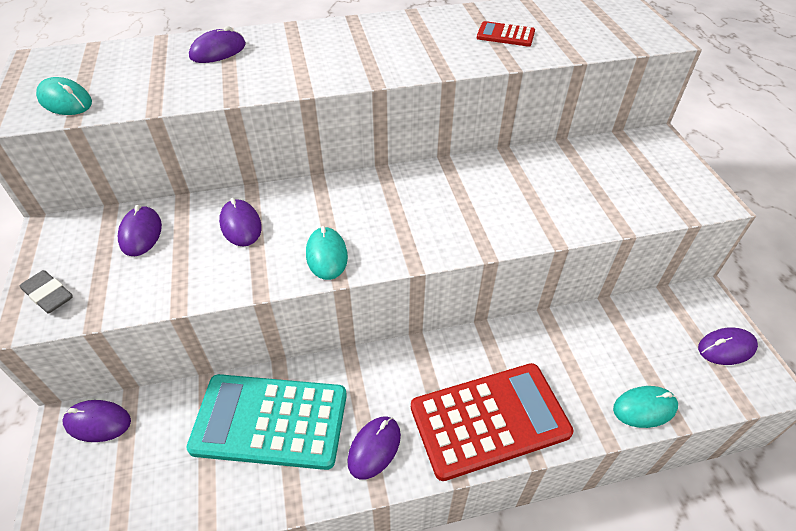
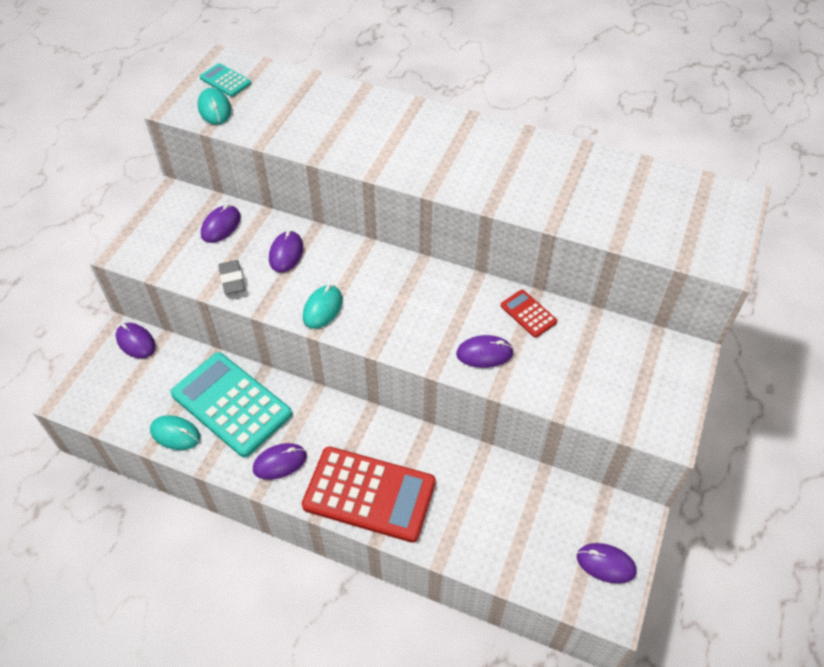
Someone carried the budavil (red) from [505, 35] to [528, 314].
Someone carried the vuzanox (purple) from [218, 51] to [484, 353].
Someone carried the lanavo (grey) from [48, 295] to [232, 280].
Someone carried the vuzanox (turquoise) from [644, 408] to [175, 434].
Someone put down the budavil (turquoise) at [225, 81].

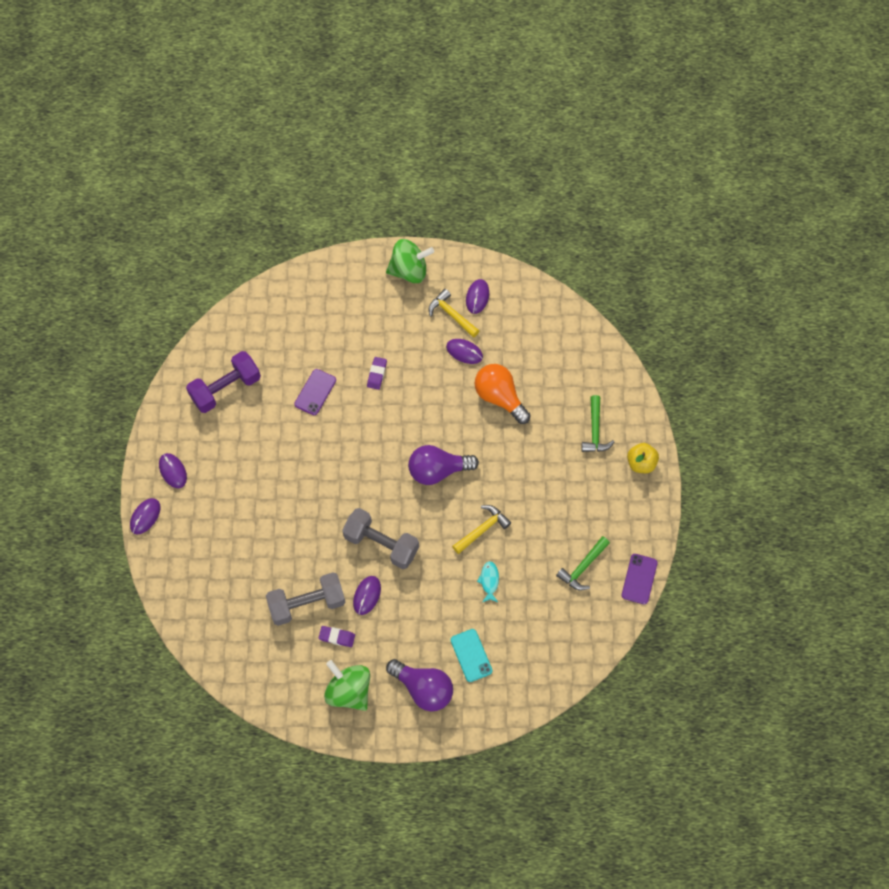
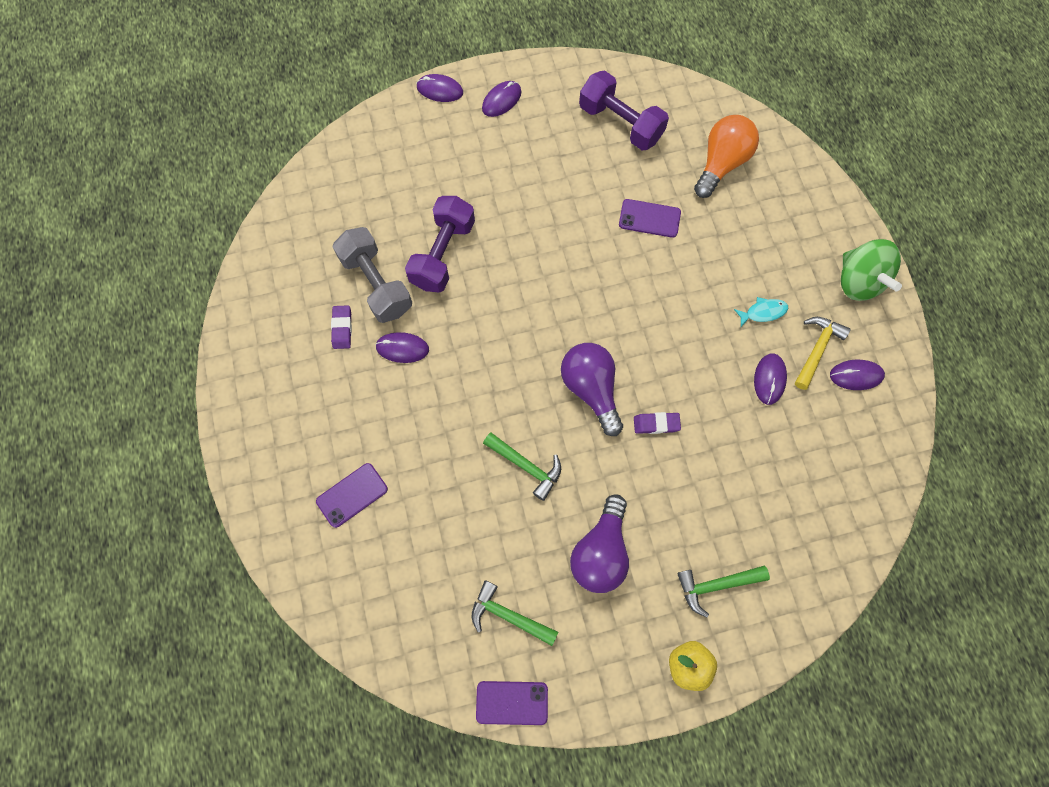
Someone carried the lanavo (purple) from [377, 374] to [656, 424].
Someone carried the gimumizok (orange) from [499, 397] to [721, 163].
Someone repainted the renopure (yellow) at [482, 529], which became the renopure (green) at [526, 466].
Someone took away the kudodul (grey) at [381, 544].
Someone carried the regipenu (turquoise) from [489, 581] to [763, 312].
Someone repainted the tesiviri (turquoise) at [471, 655], which became the tesiviri (purple) at [352, 495].
Someone carried the gimumizok (purple) from [423, 688] to [600, 552].
Someone took away the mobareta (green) at [349, 691].
Someone put down the kudodul (purple) at [443, 254].

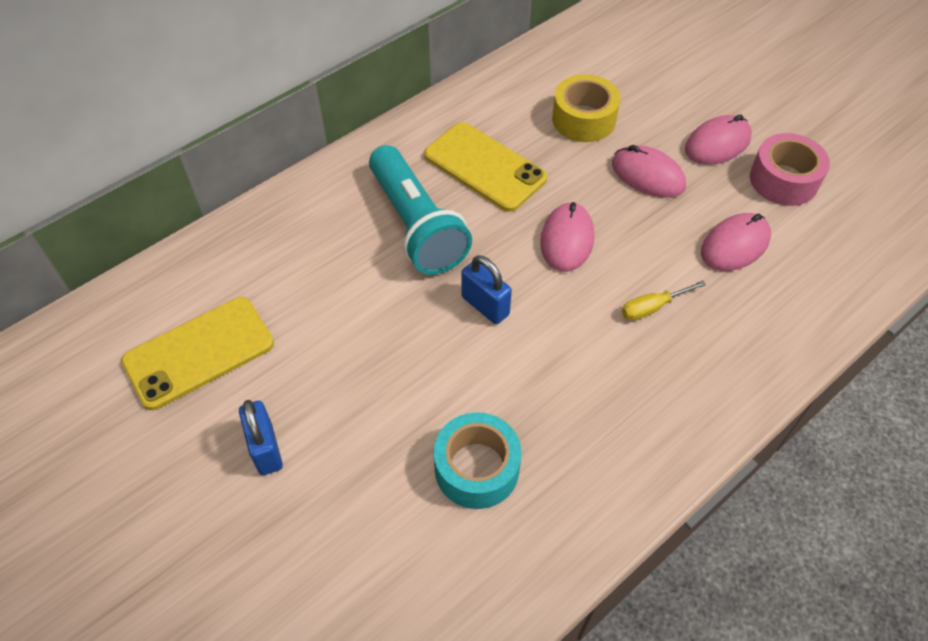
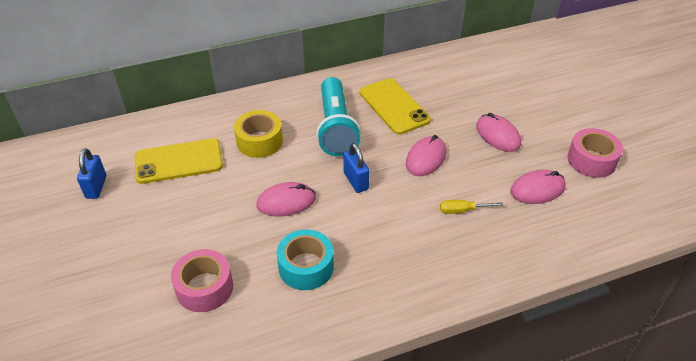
Someone carried the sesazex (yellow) from [583, 119] to [259, 141].
Someone carried the vuzanox (pink) from [717, 144] to [286, 202].
Someone carried the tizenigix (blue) from [266, 449] to [96, 187].
Someone put down the sesazex (pink) at [204, 288].

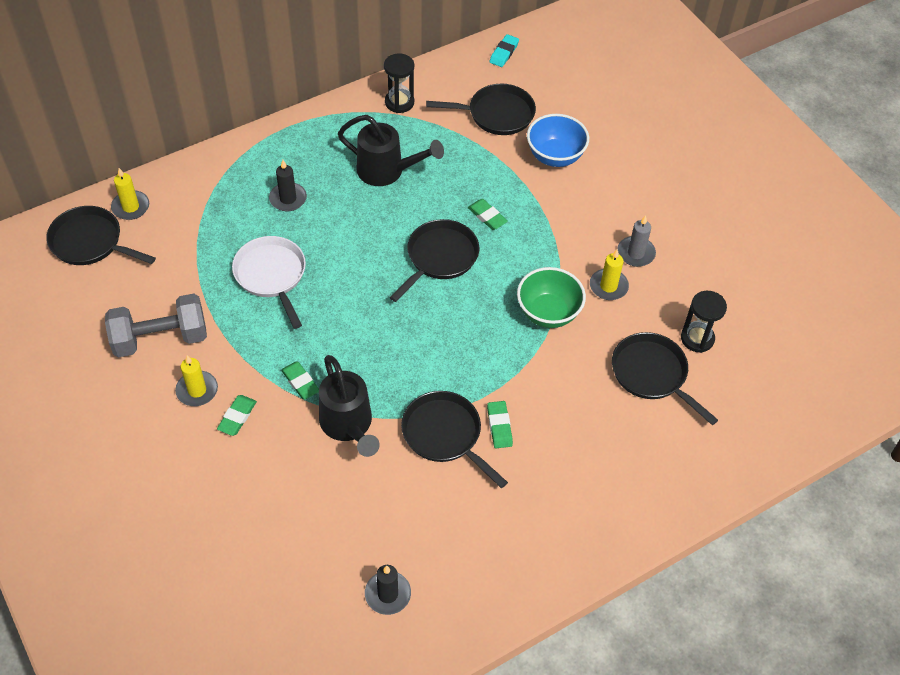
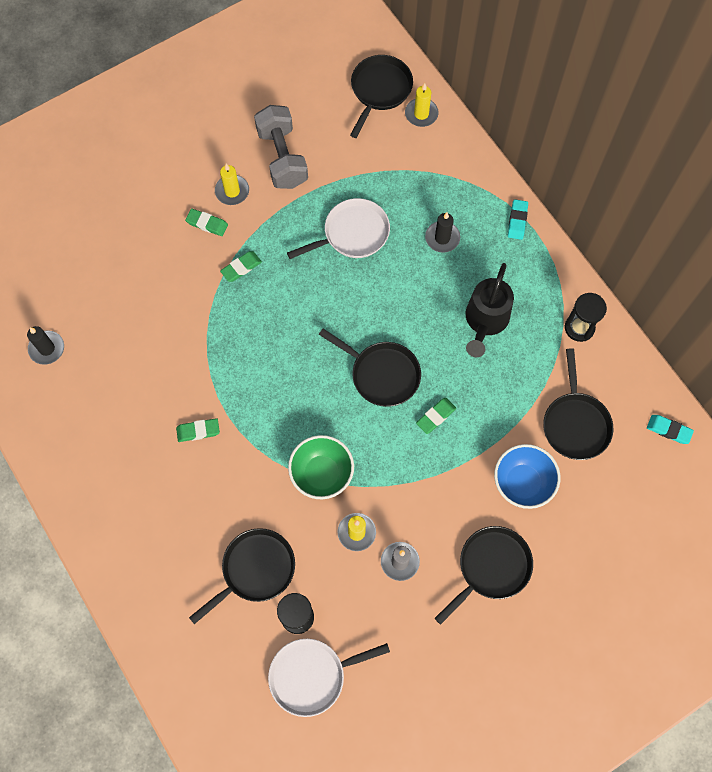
Someone took away the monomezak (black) at [348, 425].
Someone carried the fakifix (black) from [445, 435] to [491, 568].
Someone put down the lanavo (turquoise) at [517, 221].
Someone put down the fakifix (white) at [312, 675].

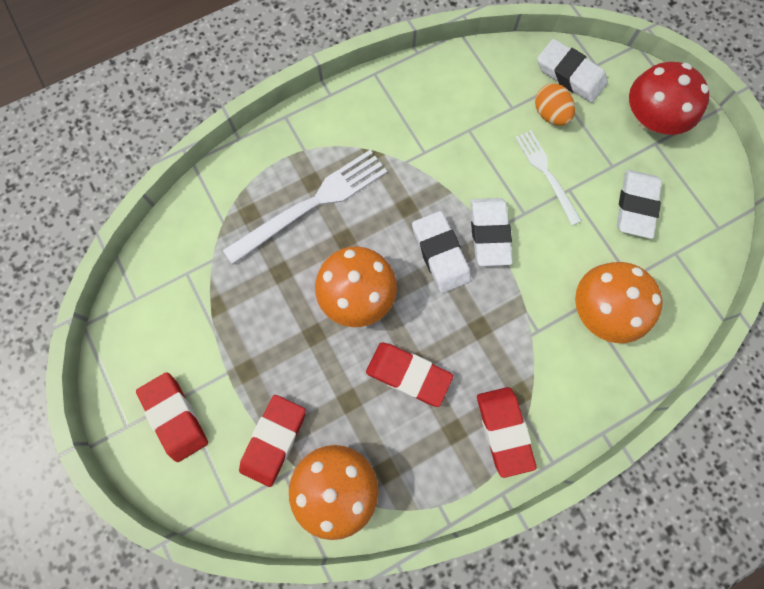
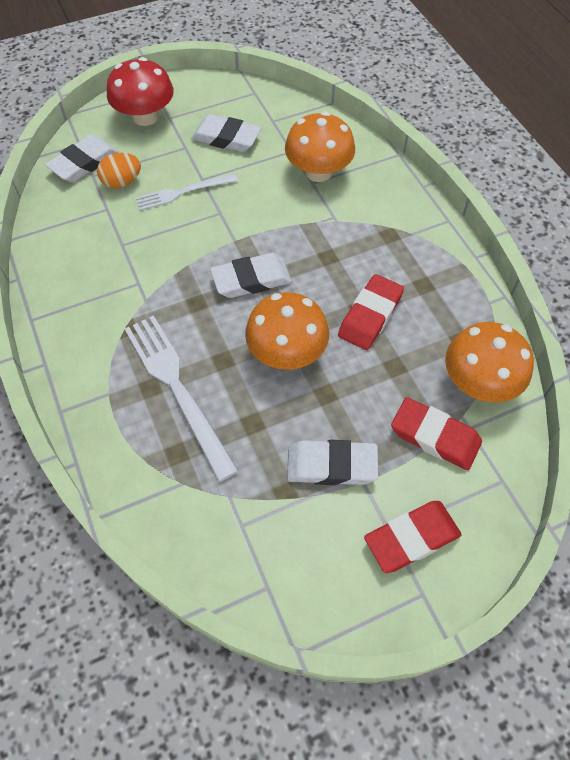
Someone carried the lanavo (white) from [489, 233] to [331, 465].
Someone took away the lanavo (red) at [504, 431].

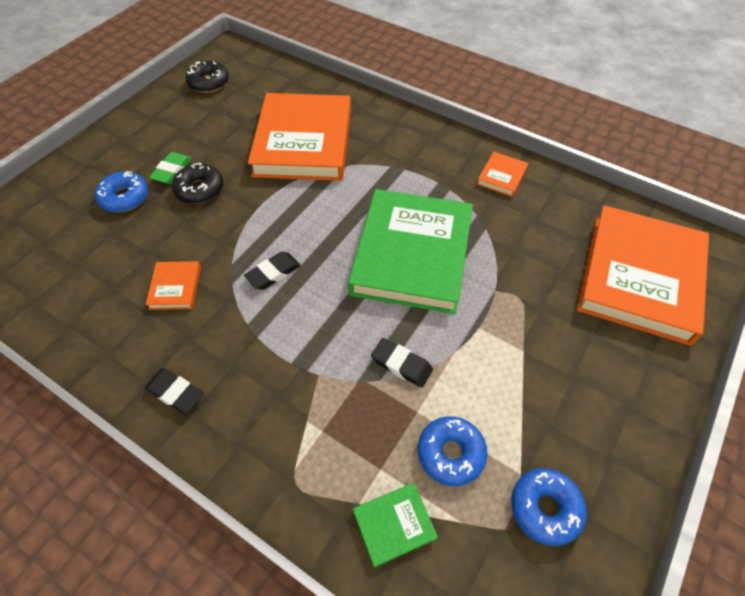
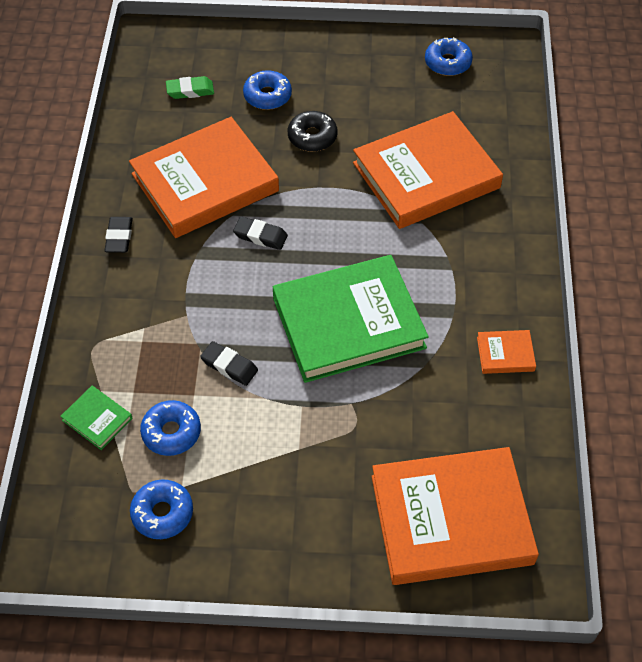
Someone repainted the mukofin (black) at [209, 83], which became the mukofin (blue) at [447, 63].
Someone carried the lanavo (green) from [172, 171] to [190, 91].
Someone scaled the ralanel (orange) at [175, 287] by 2.47.
Someone rotated the lanavo (black) at [401, 365] by 60 degrees counterclockwise.

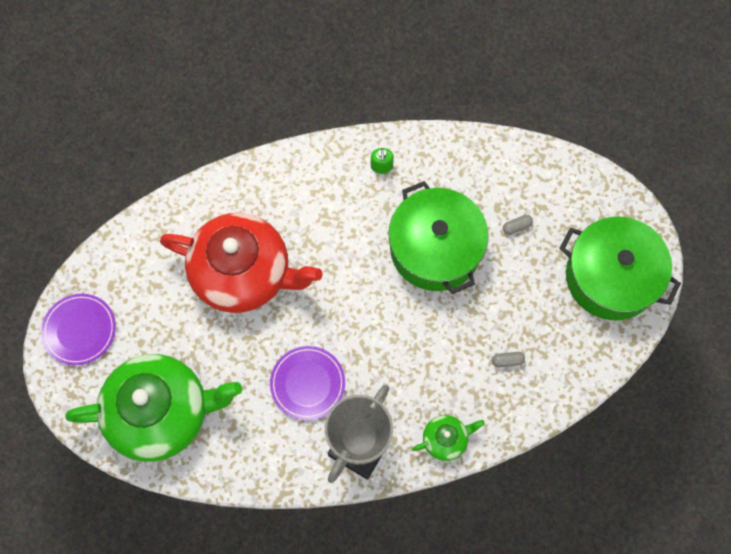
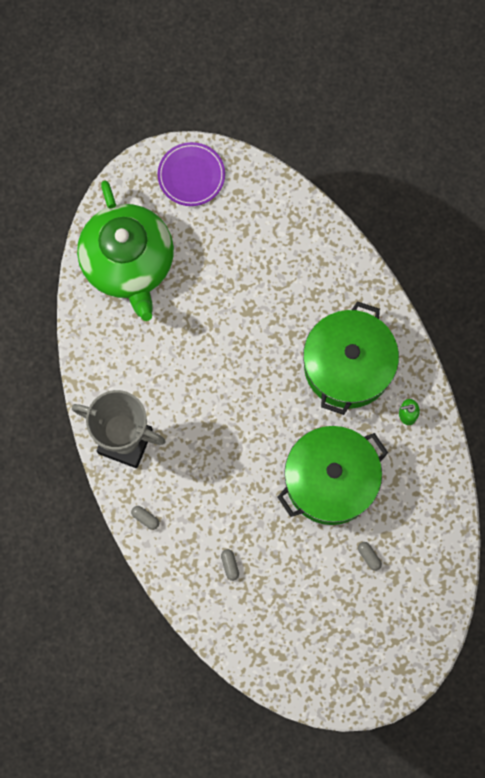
Someone took away the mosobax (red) at [243, 273].
Someone carried the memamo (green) from [611, 277] to [348, 366].
Someone took away the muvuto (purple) at [307, 383].
Someone swapped the mosobax (green) at [445, 439] for the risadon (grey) at [145, 518].

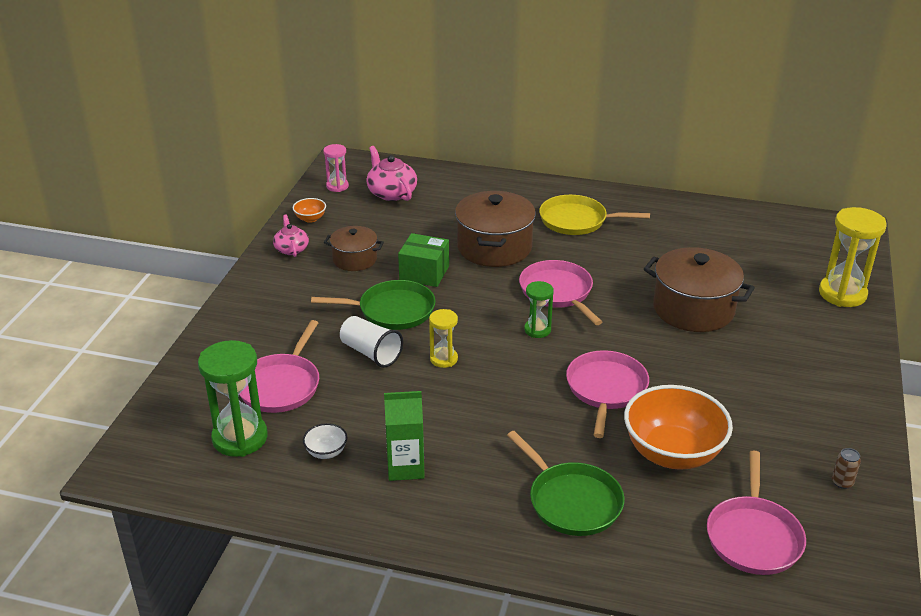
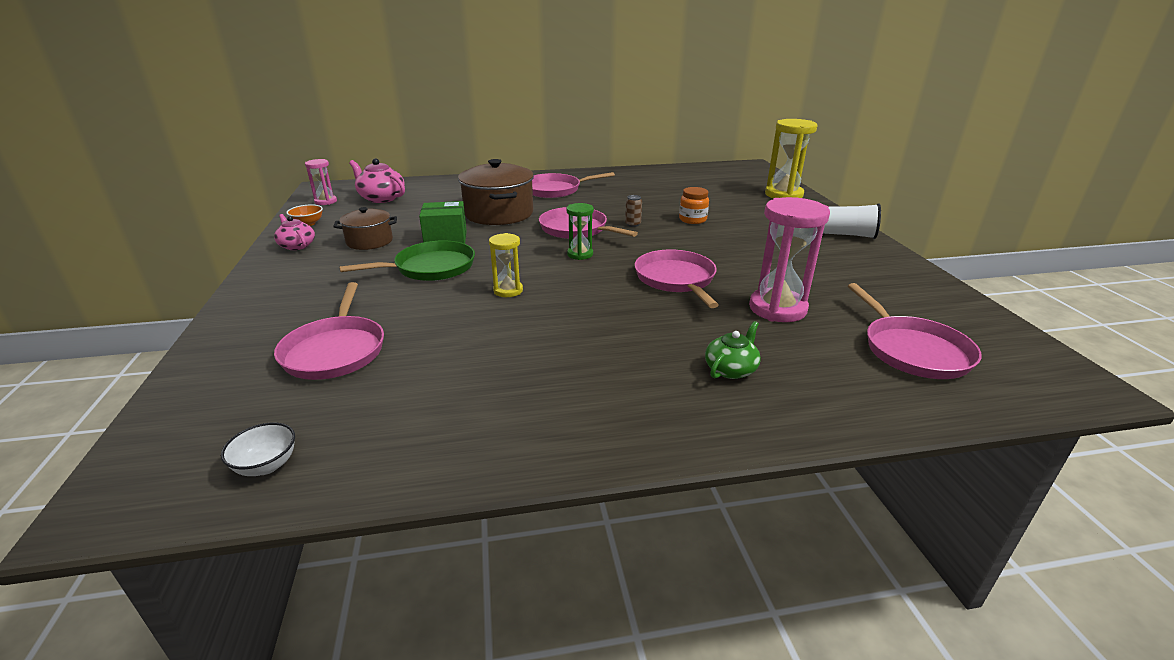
Someone repainted the fakifix (yellow) at [576, 220], which became the fakifix (pink) at [555, 190].
Someone swapped the memamo (brown) at [693, 309] for the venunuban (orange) at [692, 220].
Someone carried the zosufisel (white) from [370, 353] to [847, 235].
Someone took away the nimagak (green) at [240, 438].
Someone swapped the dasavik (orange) at [672, 453] for the nimagak (pink) at [777, 309].
Someone took away the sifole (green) at [405, 467].
Someone carried the dasavik (white) from [326, 452] to [266, 465].
Someone swapped the fakifix (green) at [572, 501] for the mosobax (green) at [731, 369].
Someone carried the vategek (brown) from [842, 482] to [633, 224].

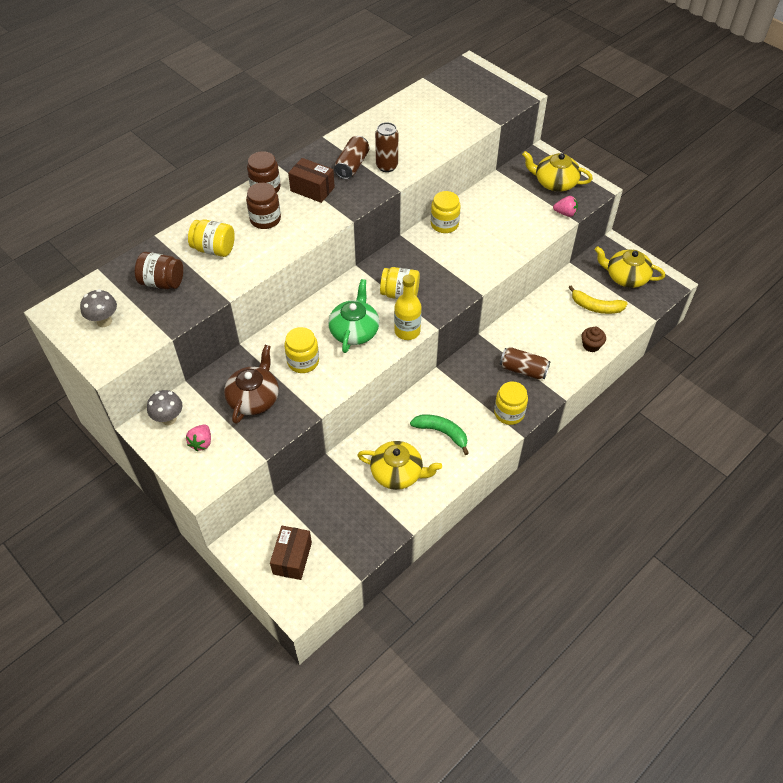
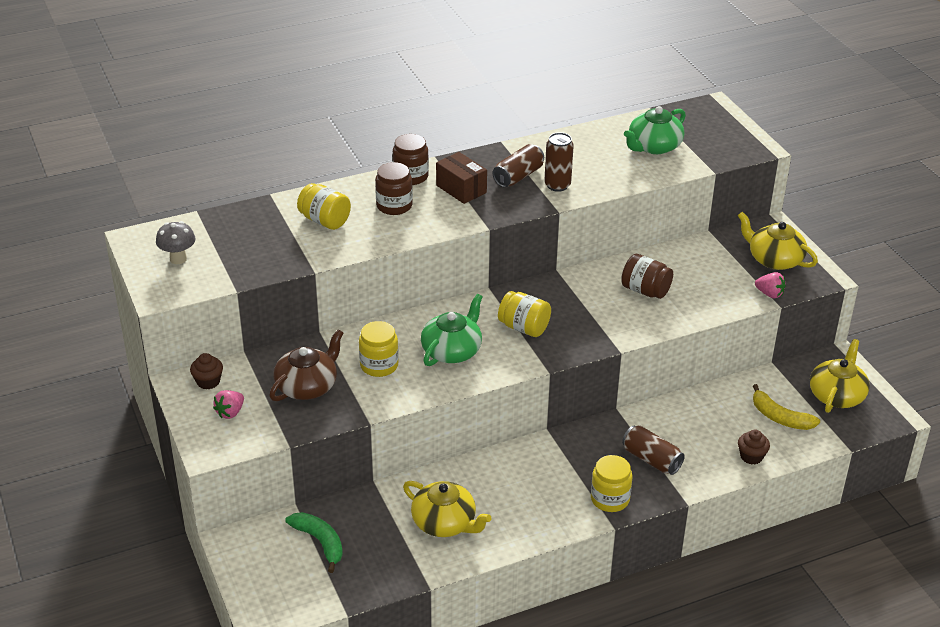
Someone took away the venunuban (yellow) at [444, 224].
Someone rotated the mosobax (yellow) at [626, 277] by 75 degrees clockwise.
Someone carried the venunuban (brown) from [162, 282] to [645, 290].
Someone took away the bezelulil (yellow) at [407, 331].
Someone swapped the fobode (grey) at [169, 419] for the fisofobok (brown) at [208, 381].
Someone carried the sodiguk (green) from [442, 433] to [320, 542].
Someone took away the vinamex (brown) at [292, 558].
Someone put down the mosobax (green) at [654, 146].

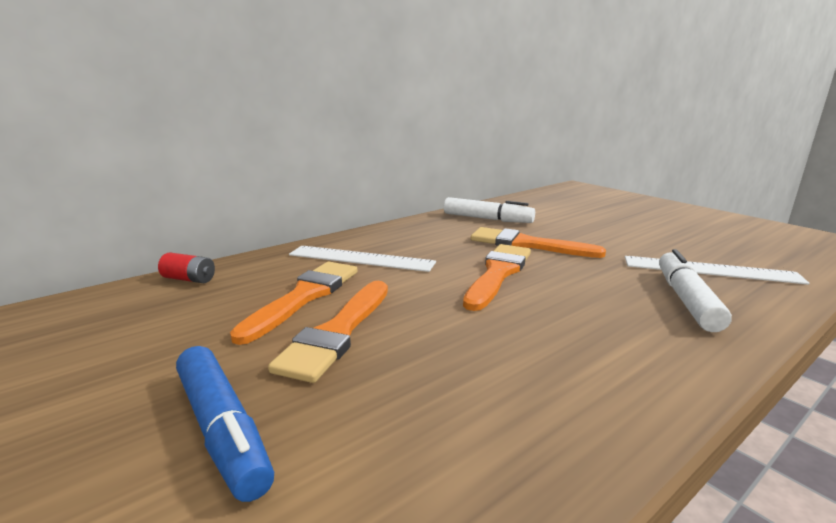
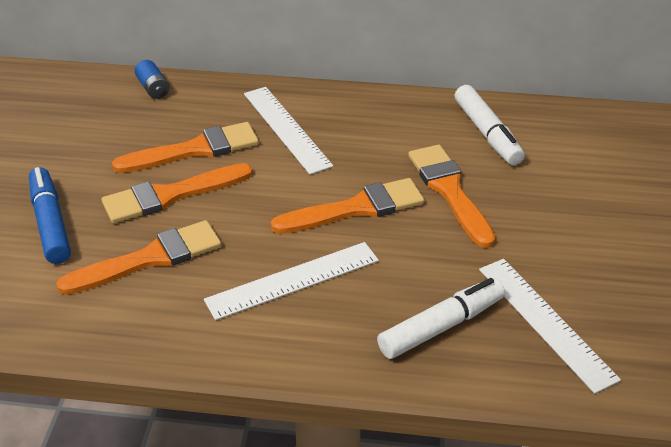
Someone repainted the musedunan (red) at [189, 279], which became the musedunan (blue) at [153, 88].
Someone rotated the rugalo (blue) at [223, 429] by 150 degrees clockwise.
Someone put down the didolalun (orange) at [150, 258].
Someone put down the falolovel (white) at [292, 280].

